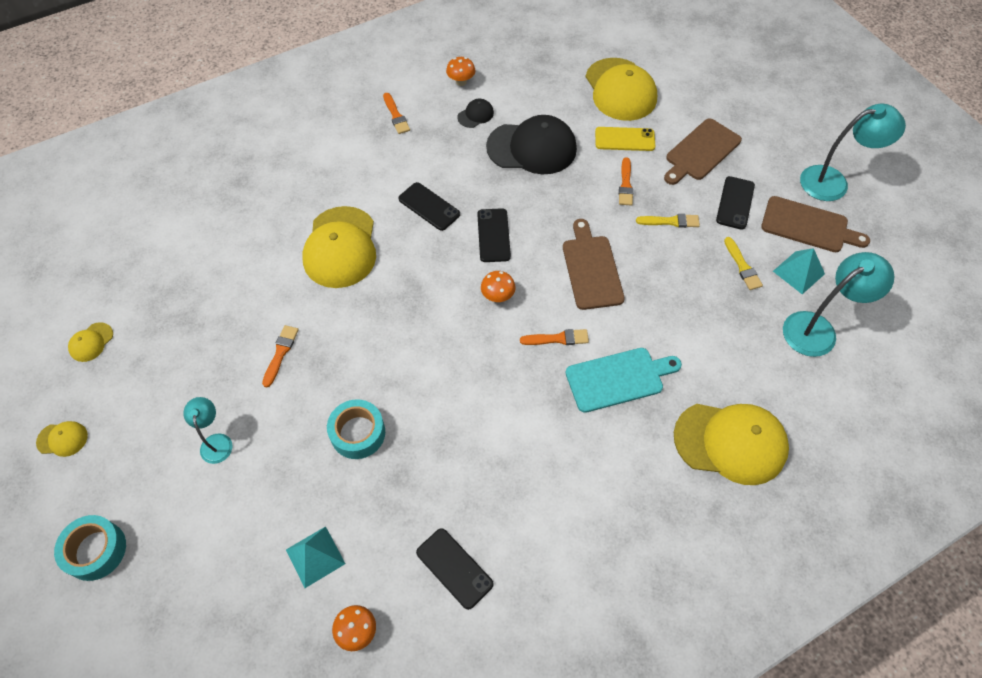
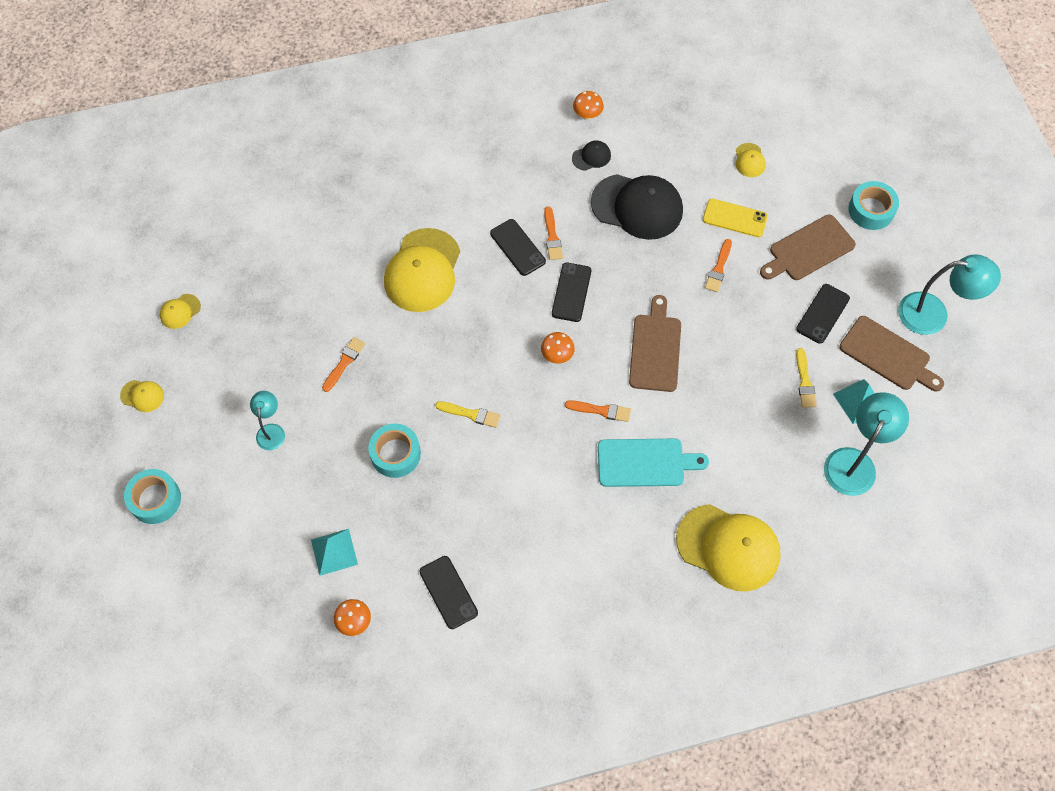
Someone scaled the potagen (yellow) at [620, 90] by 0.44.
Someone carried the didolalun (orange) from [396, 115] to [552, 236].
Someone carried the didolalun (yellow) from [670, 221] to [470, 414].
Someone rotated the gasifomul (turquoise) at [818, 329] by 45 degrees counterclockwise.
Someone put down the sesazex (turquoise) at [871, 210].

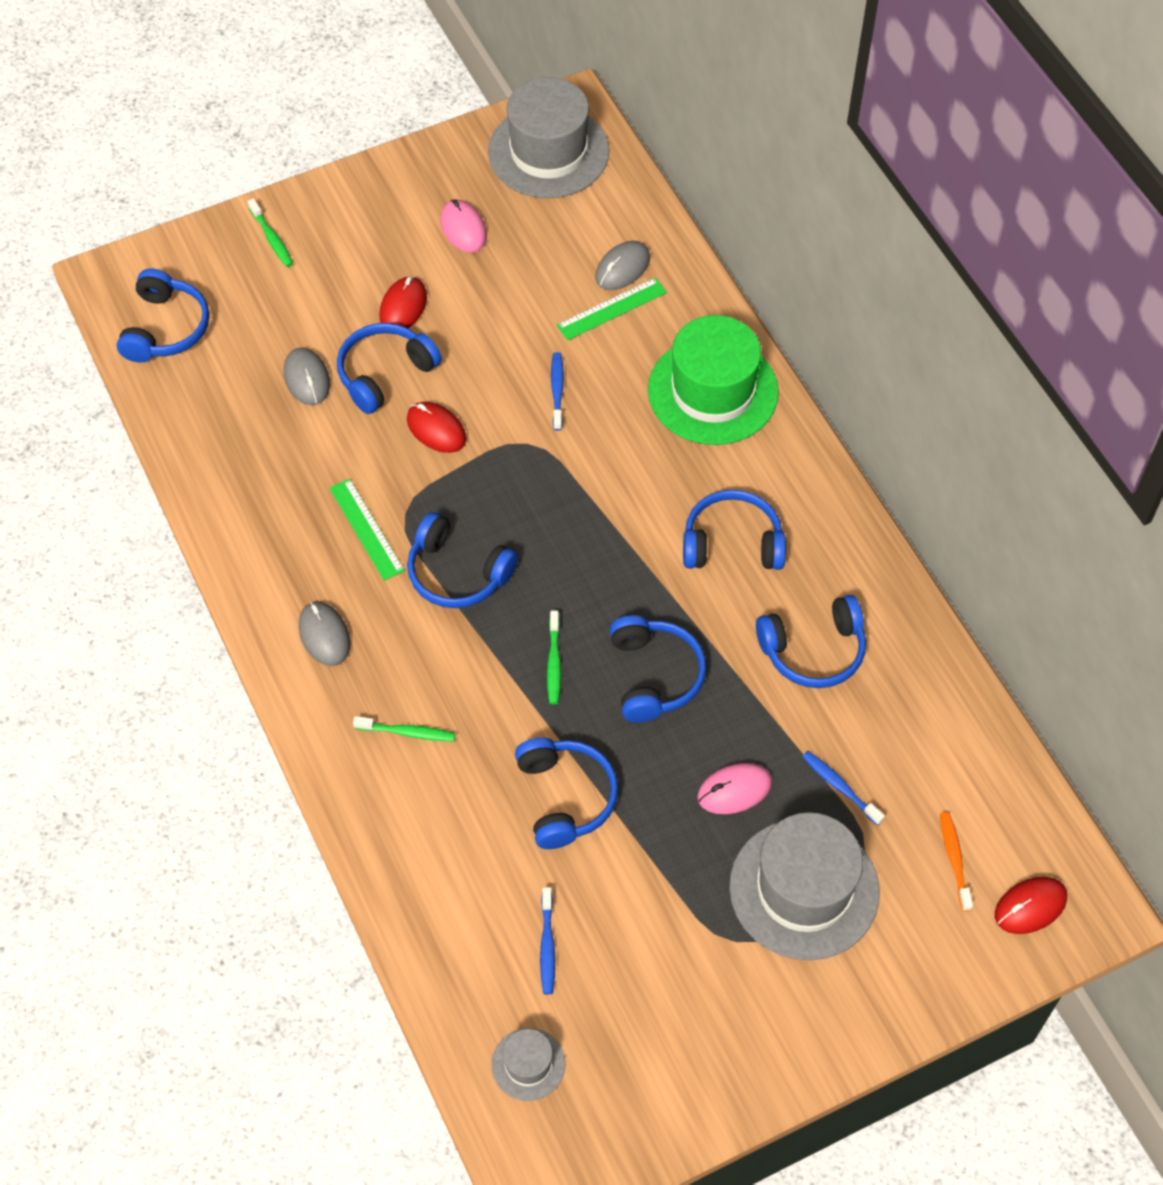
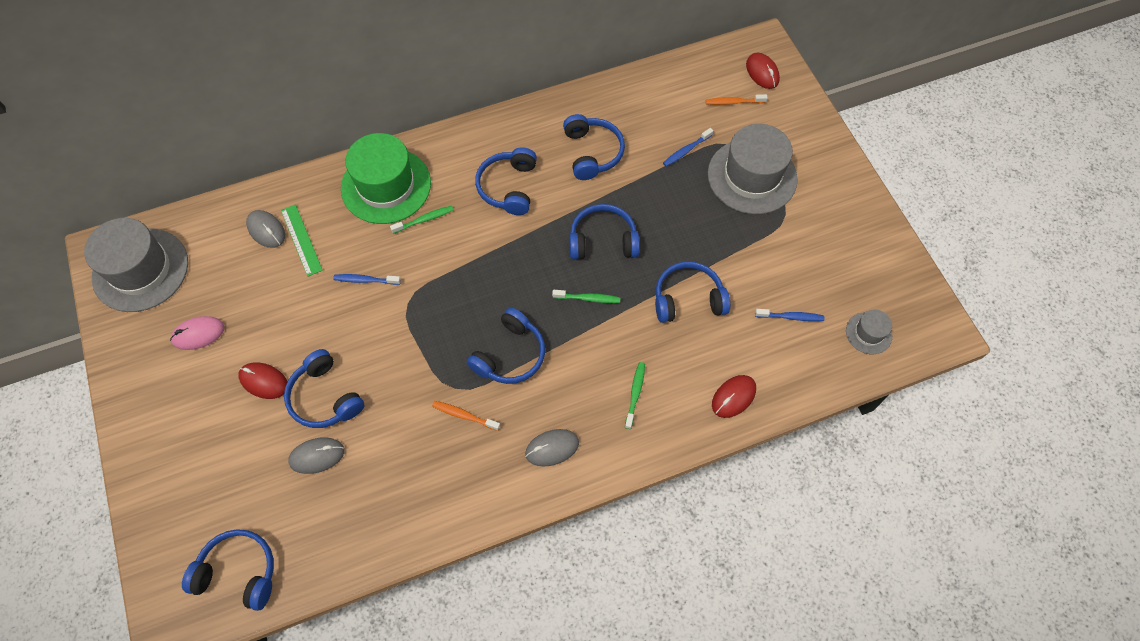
Someone carried the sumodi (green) from [272, 238] to [424, 220].
Someone carried the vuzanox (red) from [436, 429] to [733, 397].
Someone swapped the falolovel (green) at [366, 529] for the sumodi (orange) at [464, 415].
Someone took away the vuzanox (pink) at [734, 790].

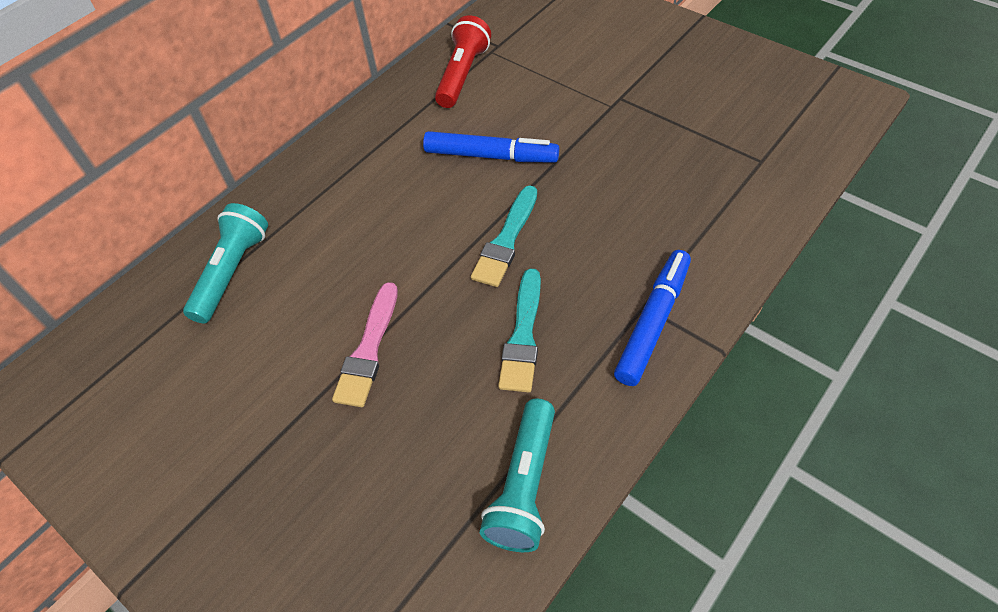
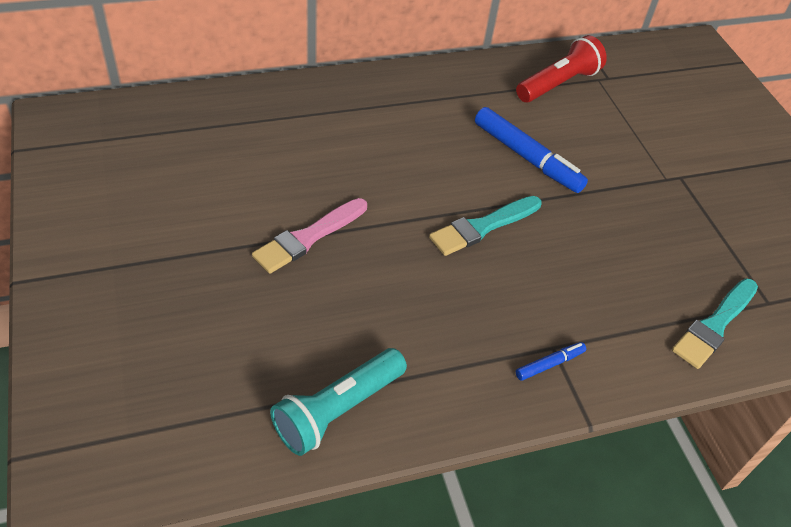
Someone took away the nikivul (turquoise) at [232, 272].
Someone scaled the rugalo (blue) at [652, 322] by 0.48.
Someone carried the didolalun (turquoise) from [523, 336] to [714, 325].

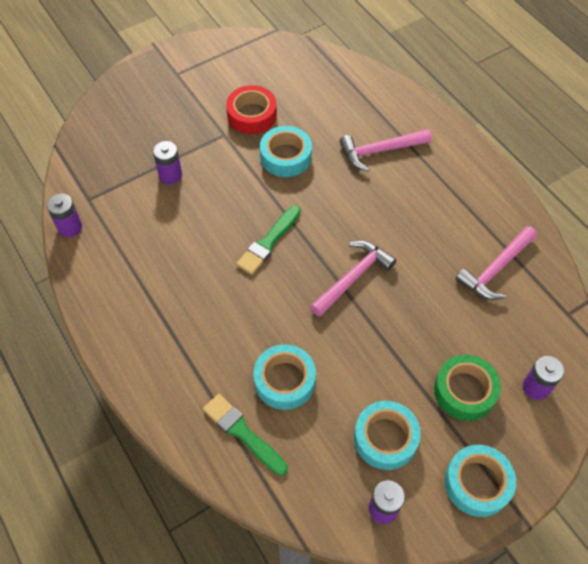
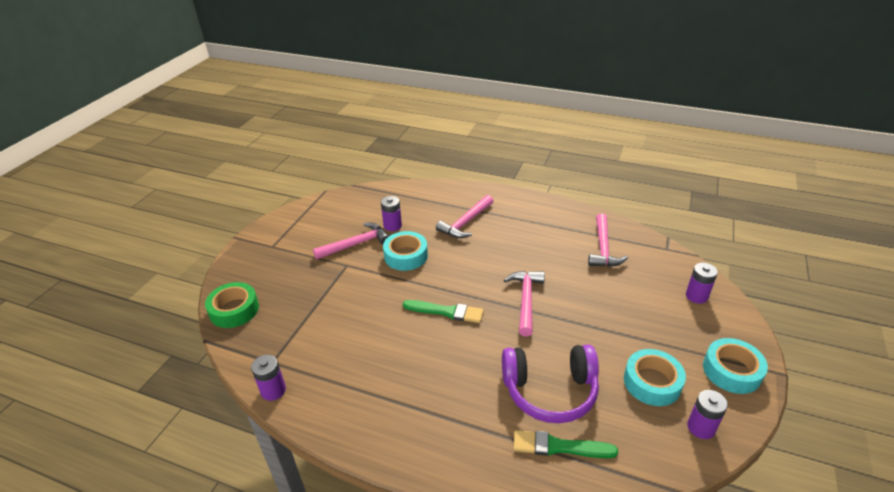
Someone swapped the sesazex (red) at [252, 115] for the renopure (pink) at [356, 244].
Someone carried the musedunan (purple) from [170, 175] to [392, 226].
Someone rotated the didolalun (green) at [268, 242] by 75 degrees counterclockwise.
Someone swapped the sesazex (turquoise) at [284, 380] for the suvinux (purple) at [550, 391].
Someone carried the sesazex (green) from [464, 391] to [234, 310].

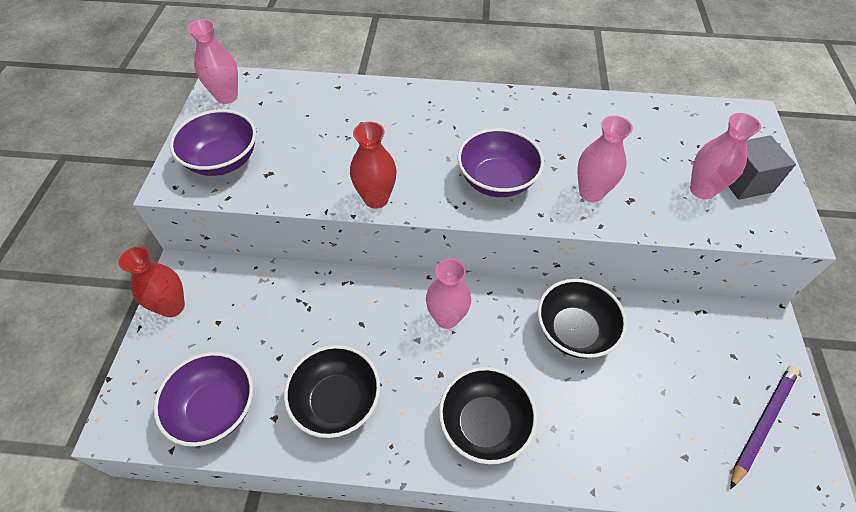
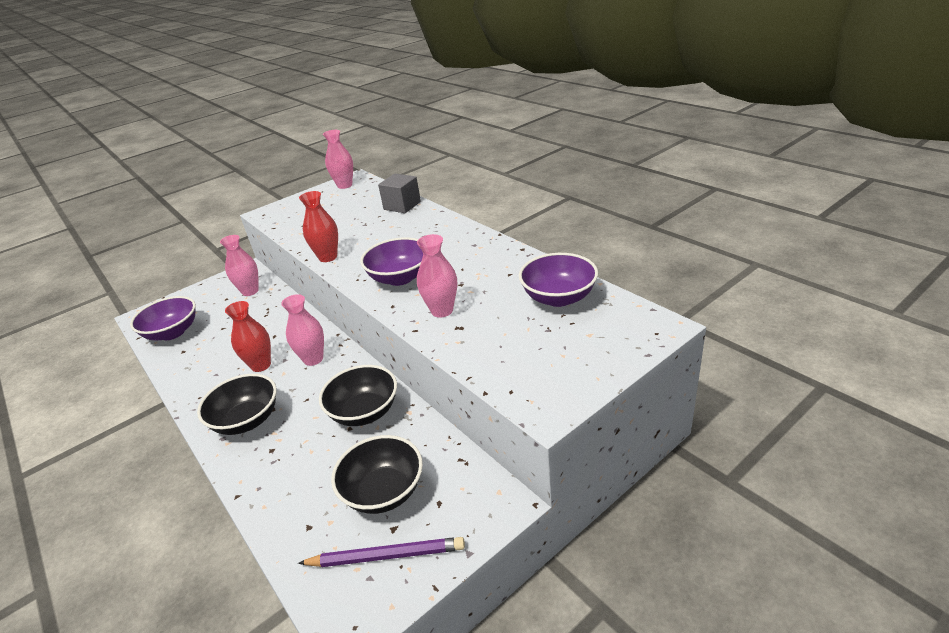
Someone carried the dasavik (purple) from [223, 160] to [558, 297].
Someone carried the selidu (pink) from [702, 190] to [250, 291].
Someone carried the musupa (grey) from [744, 181] to [402, 205].
Someone carried the selidu (red) from [172, 306] to [261, 365].
Someone carried the dasavik (black) from [337, 401] to [384, 491].

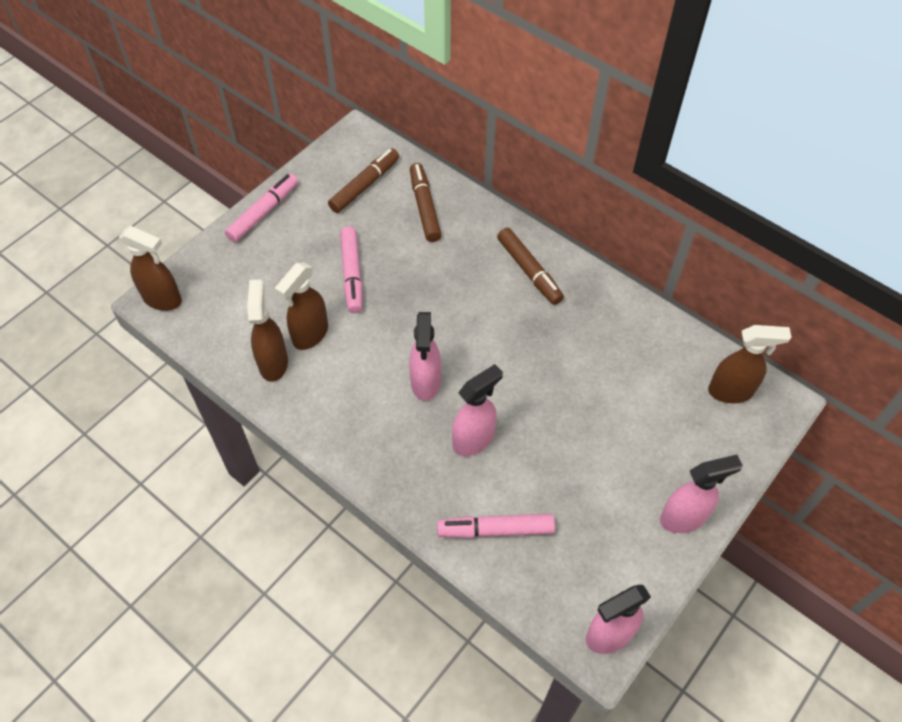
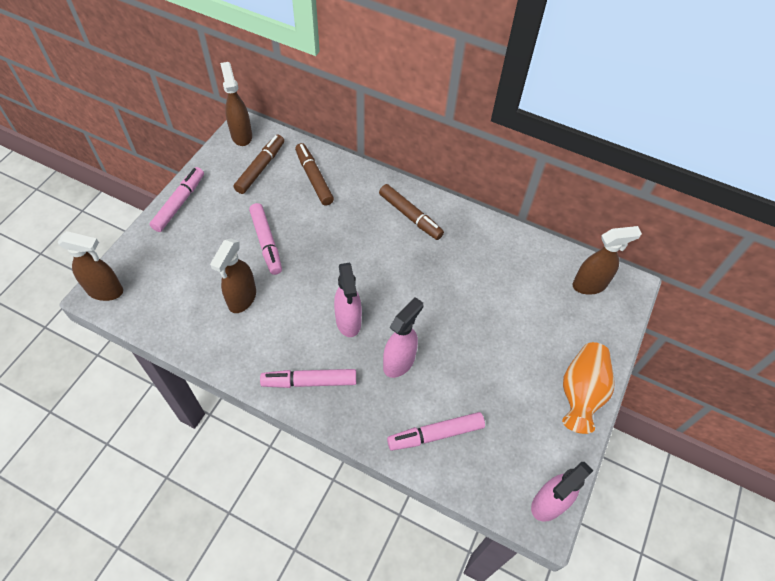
Someone carried the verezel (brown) from [273, 363] to [241, 135].
Someone swapped the verezel (pink) at [683, 518] for the selidu (orange) at [581, 393].
Someone put down the rugalo (pink) at [309, 381].

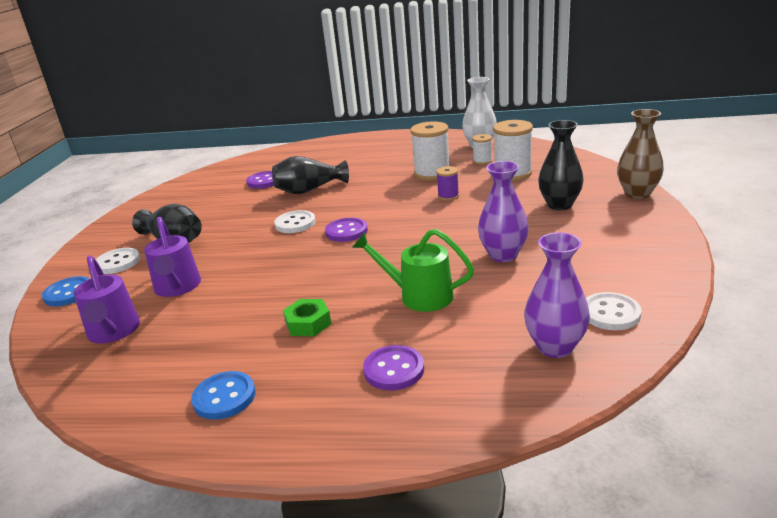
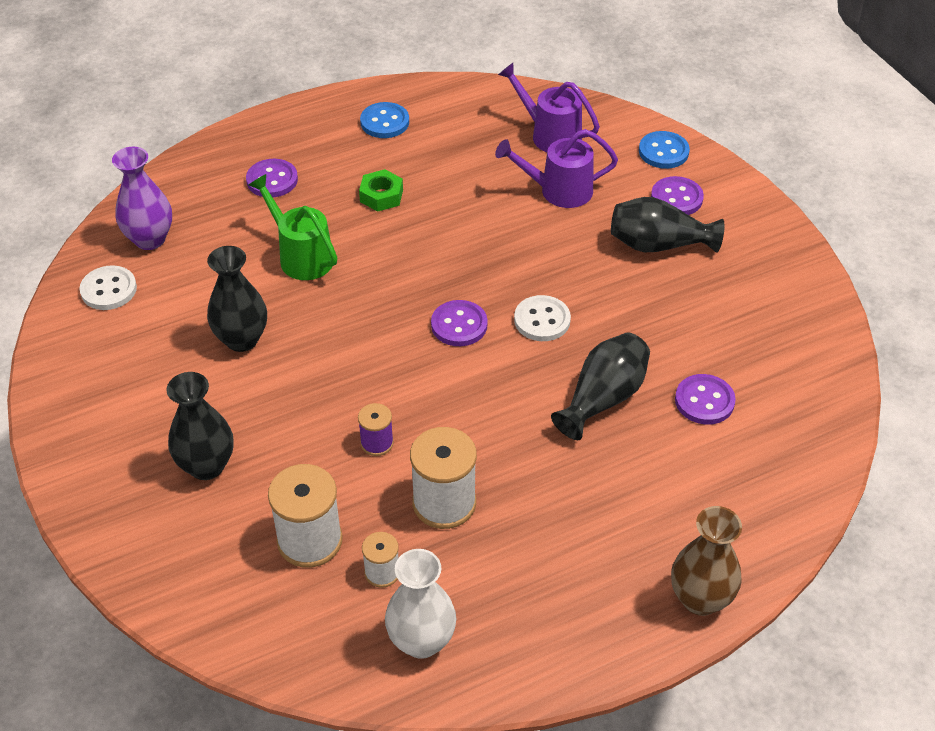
Someone carried the selidu (brown) from [637, 193] to [700, 599].
Someone repainted the selidu (purple) at [503, 255], which became the selidu (black) at [242, 339].
Someone rotated the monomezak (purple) at [178, 288] by 45 degrees counterclockwise.
Someone rotated the monomezak (green) at [418, 296] by 120 degrees counterclockwise.
Someone repainted the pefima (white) at [118, 262], which became the pefima (purple) at [676, 198].

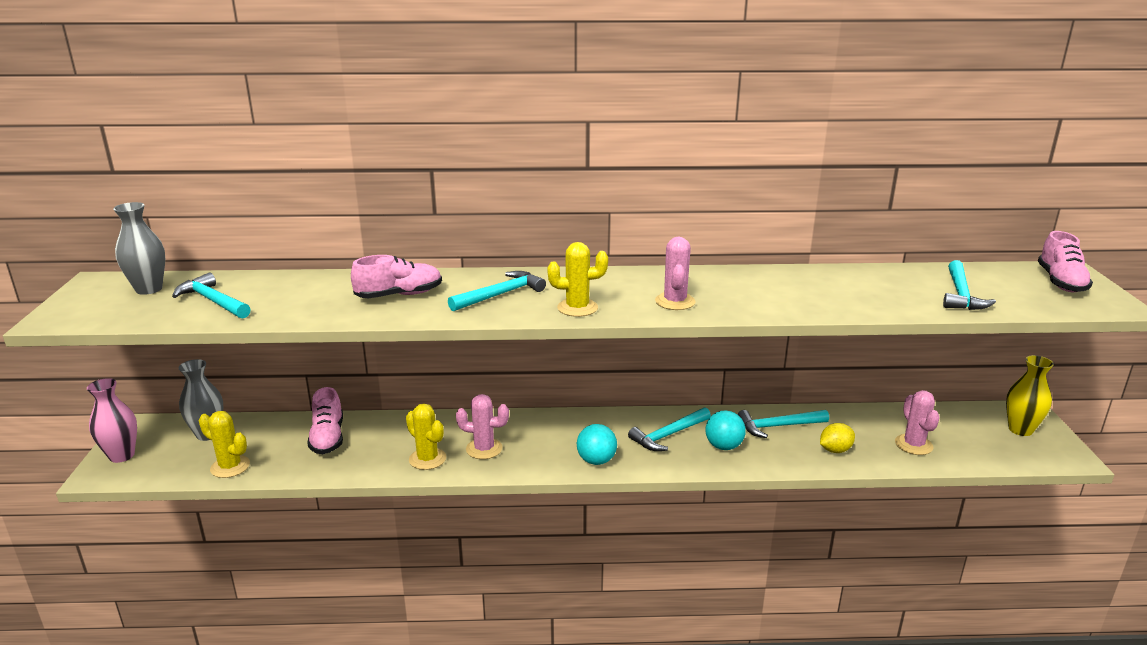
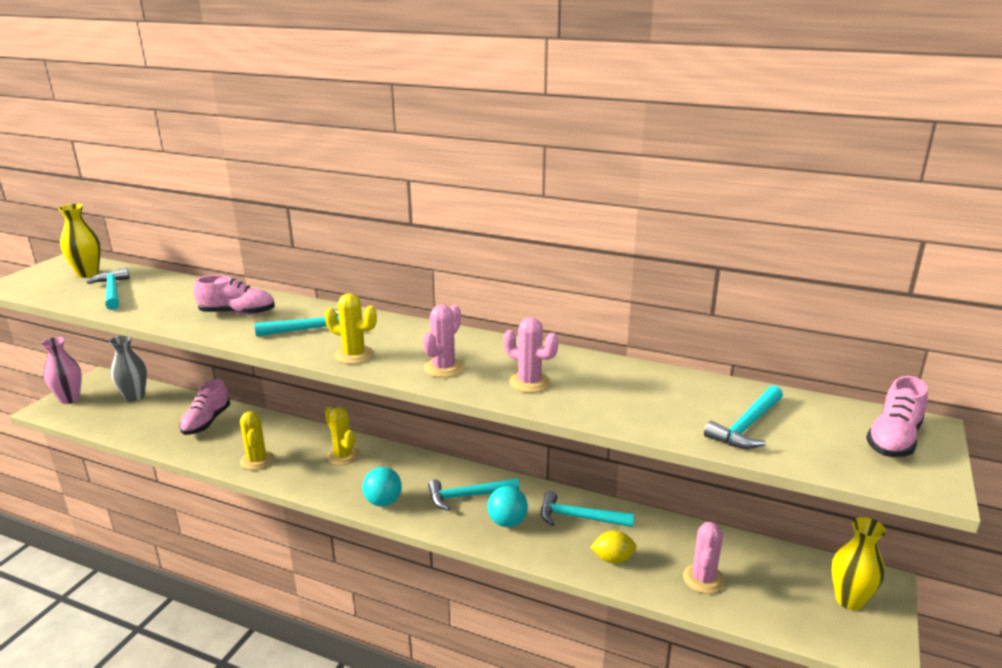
Someone repainted the selidu (grey) at [149, 289], which became the selidu (yellow) at [88, 273].
Someone carried the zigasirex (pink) from [484, 449] to [529, 382].
Someone carried the zigasirex (yellow) from [230, 467] to [343, 456].

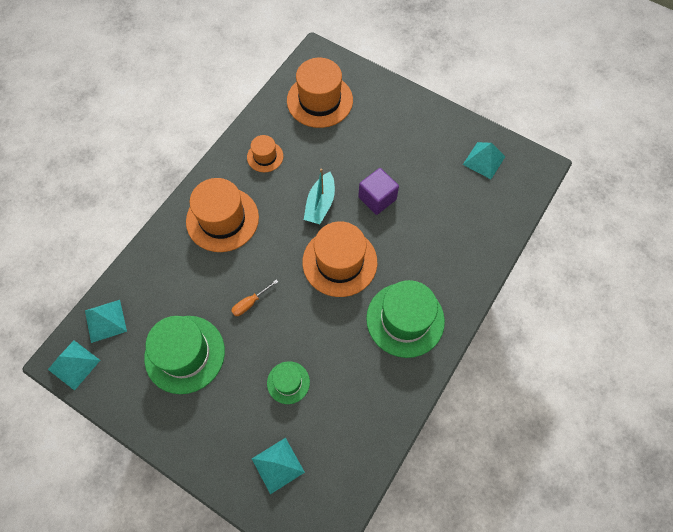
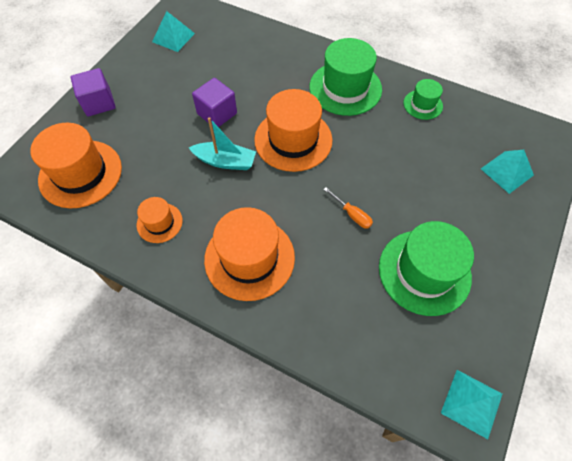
Someone took away the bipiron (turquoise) at [105, 321].
Someone carried the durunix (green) from [288, 382] to [423, 104].
Someone put down the musupa (purple) at [99, 103].

